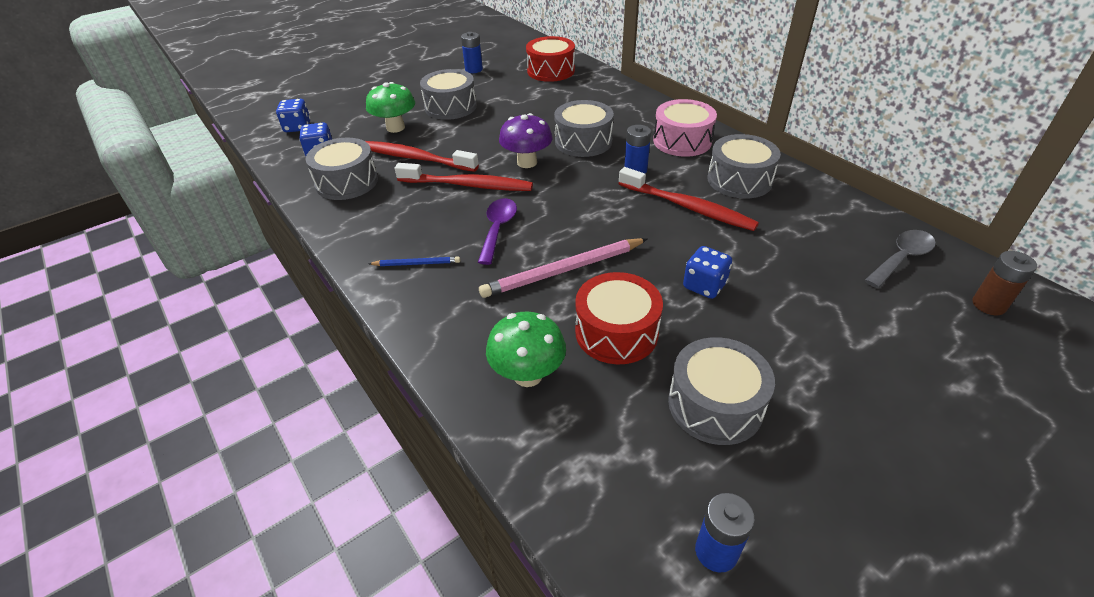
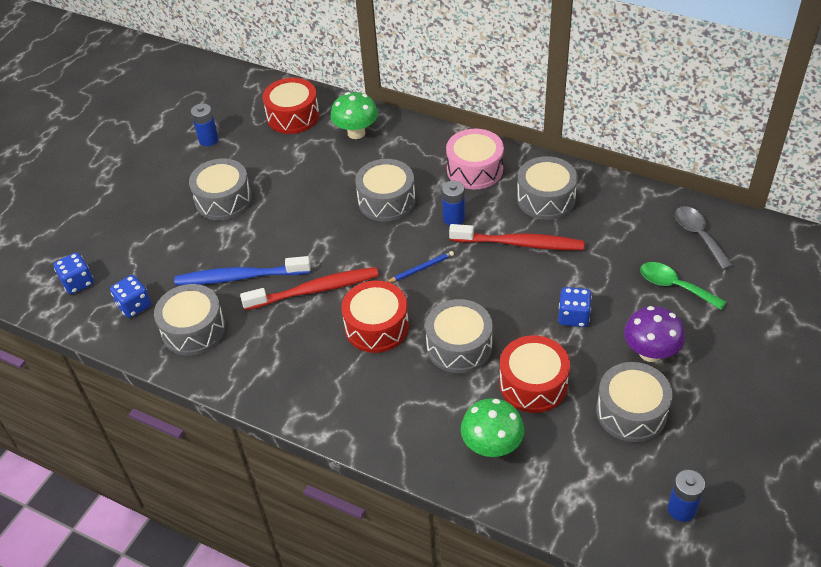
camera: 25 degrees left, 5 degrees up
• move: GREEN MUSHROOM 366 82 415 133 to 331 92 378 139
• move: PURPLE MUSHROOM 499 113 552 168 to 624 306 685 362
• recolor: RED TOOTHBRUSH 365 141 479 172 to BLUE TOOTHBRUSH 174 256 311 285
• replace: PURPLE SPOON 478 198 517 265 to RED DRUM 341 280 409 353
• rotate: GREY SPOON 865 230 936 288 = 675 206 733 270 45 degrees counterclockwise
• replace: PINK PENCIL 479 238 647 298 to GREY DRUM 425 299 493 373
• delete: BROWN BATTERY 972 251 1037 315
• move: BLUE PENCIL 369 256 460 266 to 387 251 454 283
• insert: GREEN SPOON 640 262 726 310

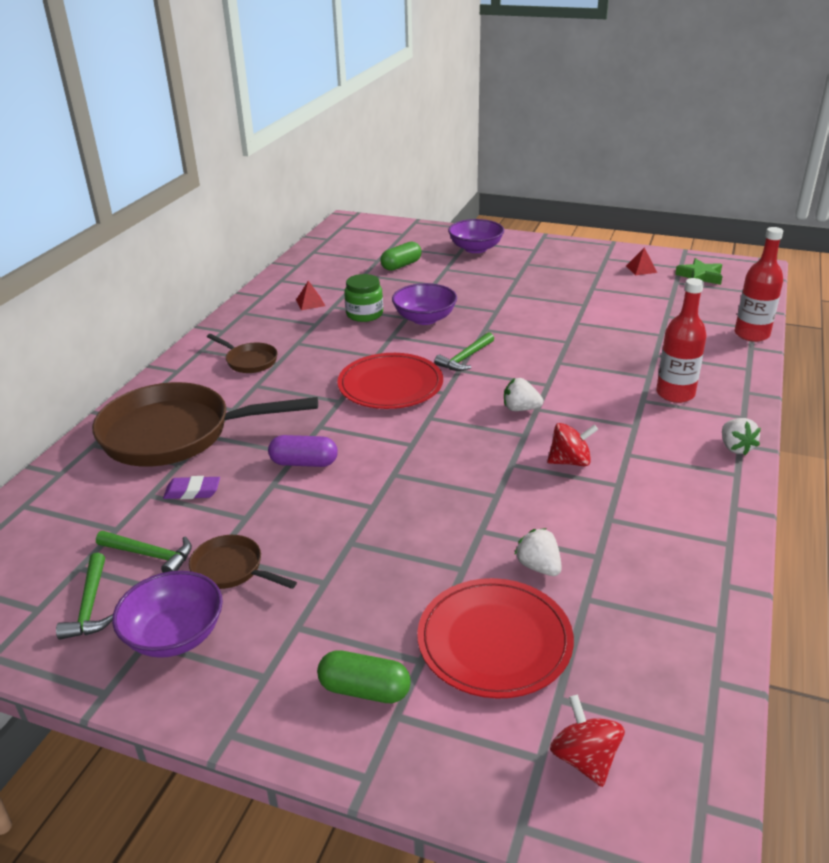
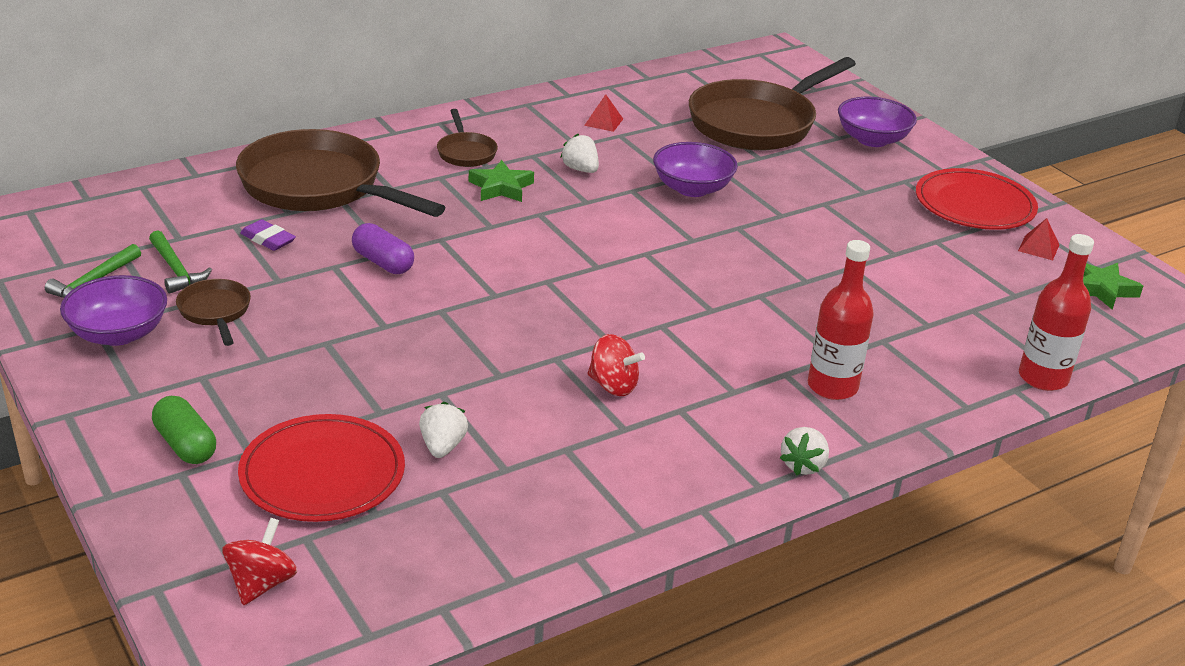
camera: 35 degrees right, 0 degrees up
• replace: GREEN CAPSULE 380 241 422 271 to BROWN PAN 689 57 856 151
• delete: GREEN JAR 344 274 383 322
• delete: GREEN HAMMER 434 332 494 371
• move: RED PLATE 337 353 443 409 to 916 168 1038 230
• move: WHITE STRAWBERRY 504 378 543 411 to 560 134 599 173
• insert: GREEN STAR 469 160 534 202

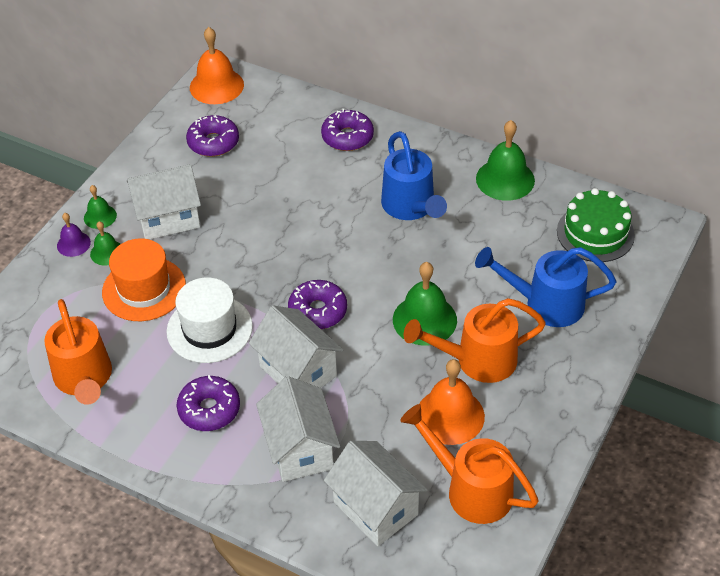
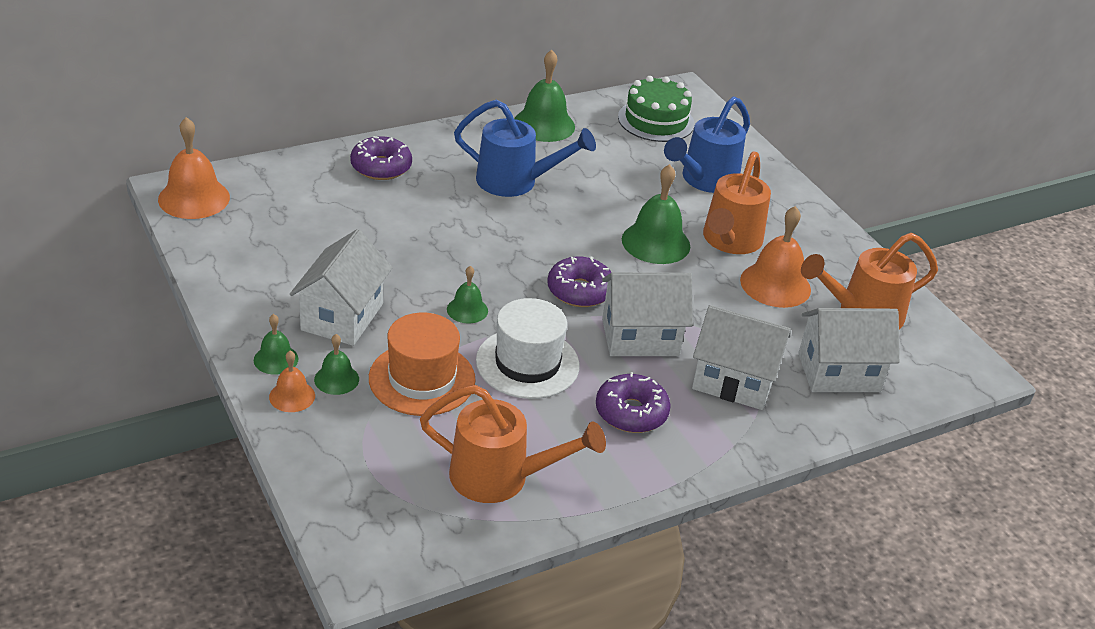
camera: 60 degrees left, 10 degrees down
• delete: PURPLE DONUT 186 115 239 157
• recolor: PURPLE BELL 57 213 91 257 to ORANGE BELL 269 351 315 412
• insert: GREEN BELL 447 266 488 323

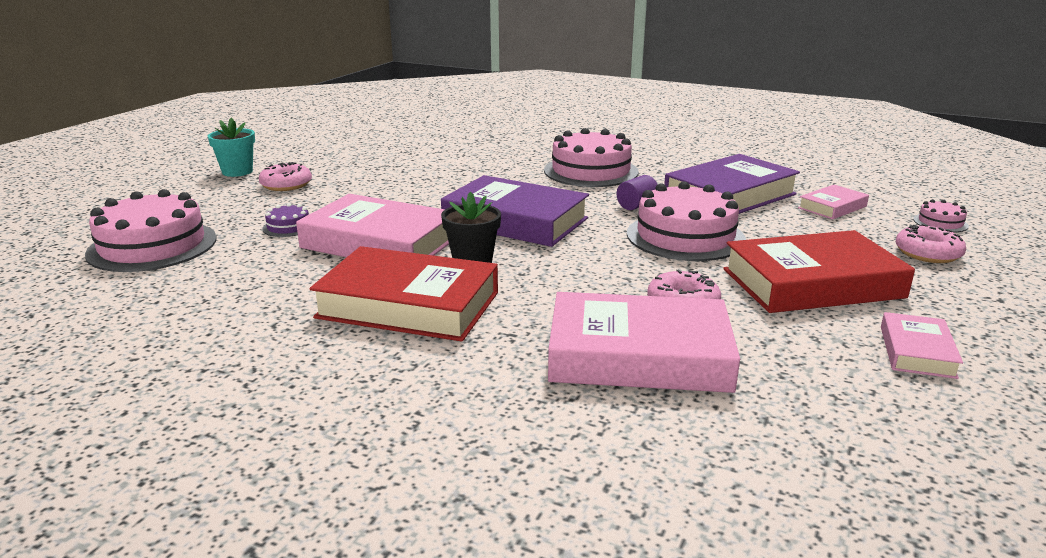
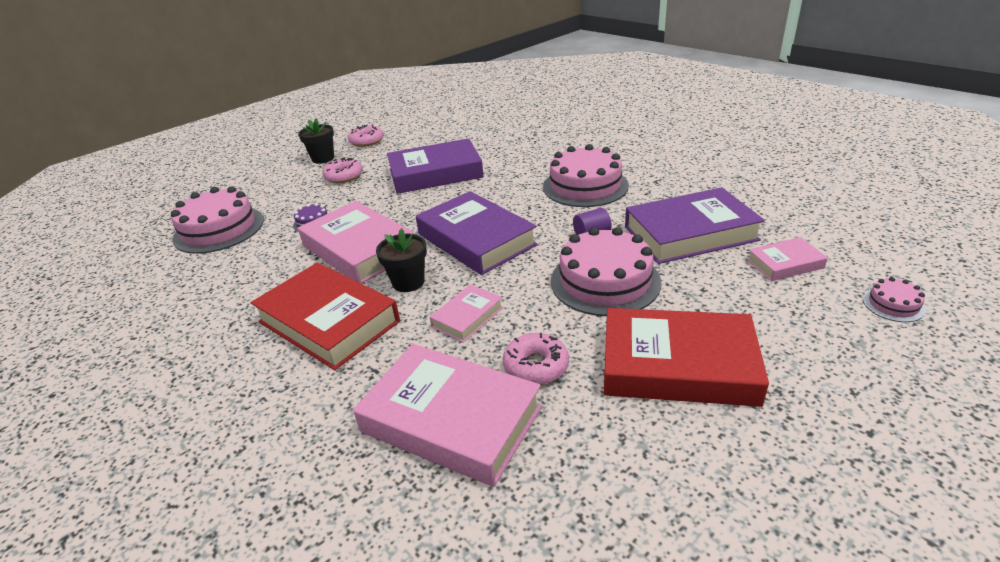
camera: 25 degrees right, 10 degrees up
• recolor: TURQUOISE FLOWER POT 208 118 255 177 to BLACK FLOWER POT 298 118 334 164
• move: PINK DONUT 896 224 966 263 to 348 125 384 147
• move: PINK BOOK 881 312 963 379 to 430 284 503 343
• insert: PURPLE BOOK 387 138 484 194

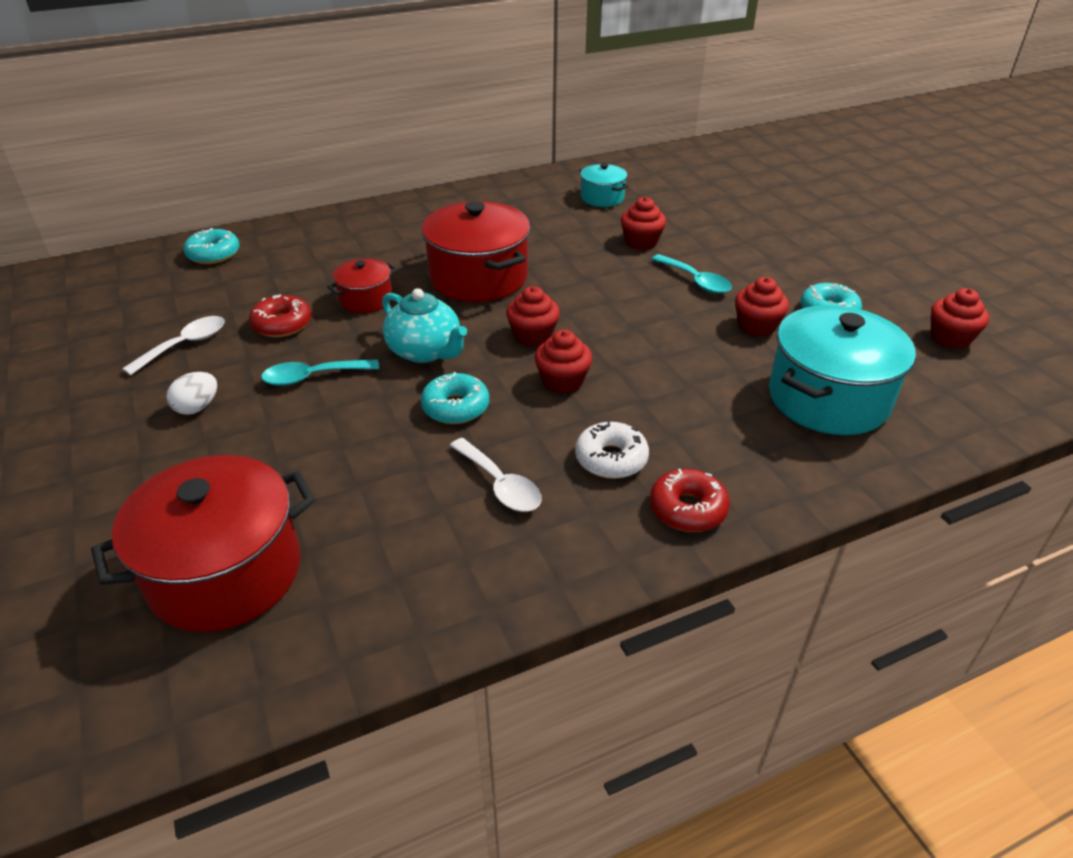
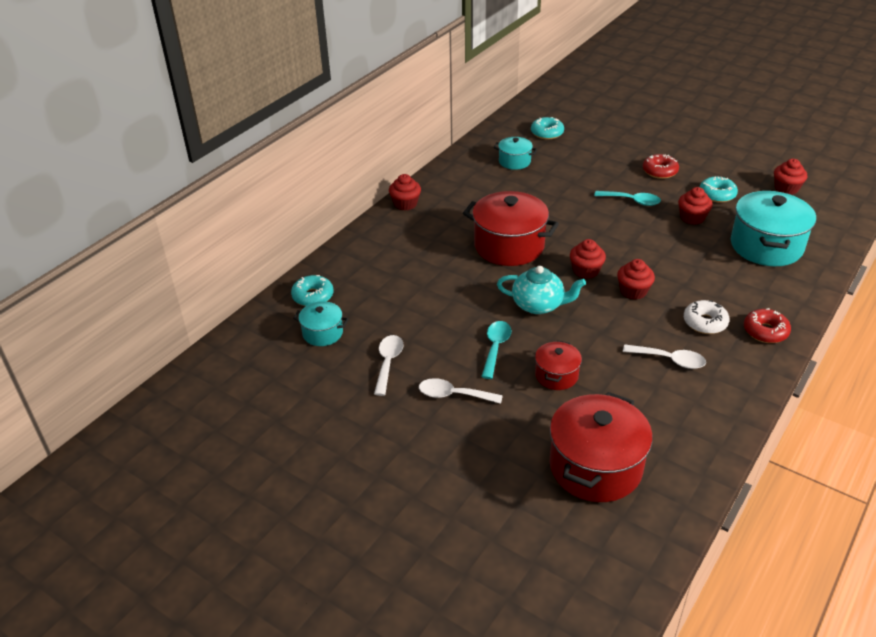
camera: 30 degrees left, 0 degrees up
• move: RED CUPCAKE 621 197 666 250 to 389 174 421 210
• move: RED POT 327 259 397 313 to 535 341 582 390
• move: RED DONUT 249 294 311 337 to 643 154 679 179
• rotate: TURQUOISE SPOON 261 359 379 386 = 481 321 511 379 150 degrees clockwise
• replace: WHITE EGG 167 372 217 415 to WHITE SPOON 419 378 503 404
• move: TURQUOISE DONUT 421 372 489 424 to 531 117 564 140
• insert: TURQUOISE POT 293 301 348 346

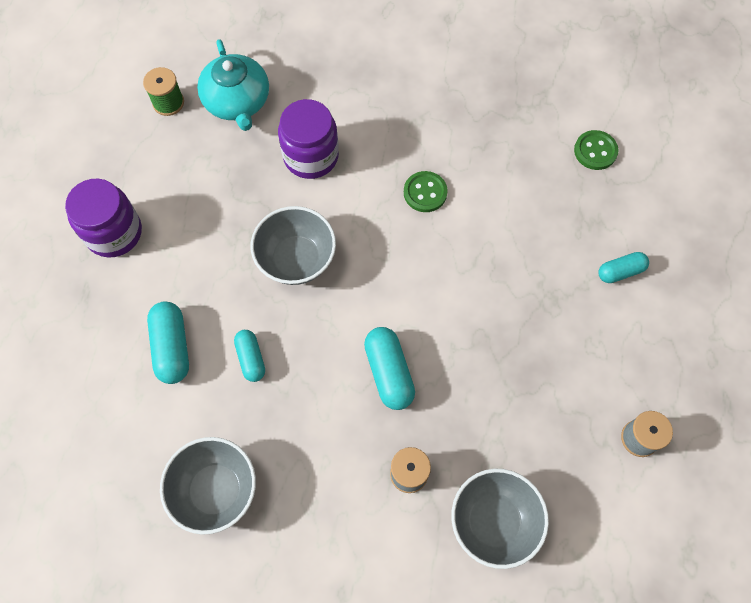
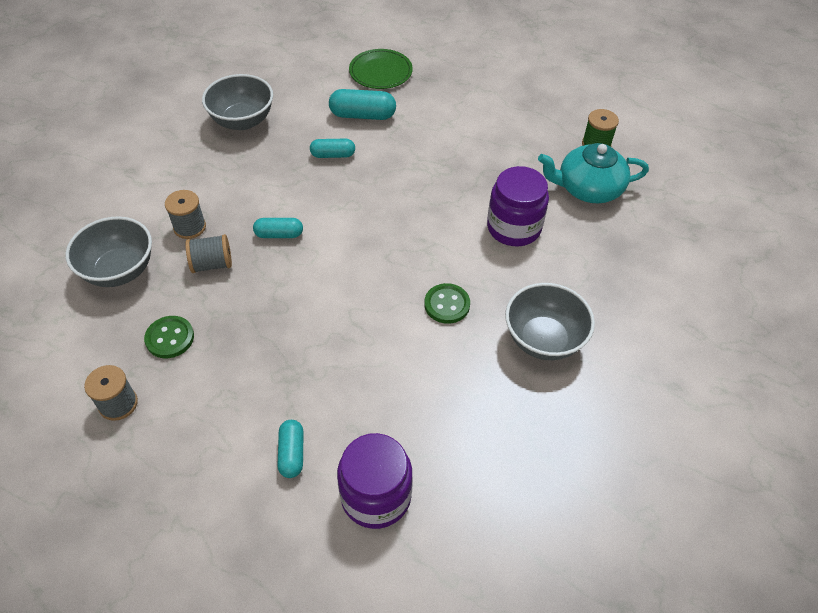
camera: 105 degrees right, 15 degrees down
• move: GREEN BUTTON 574 130 618 170 to 144 316 194 358
• move: PURPLE JAR 65 178 142 258 to 337 433 413 529
• move: GREY BOWL 251 206 336 285 to 505 283 595 360
• resize: TURQUOISE CAPSULE 364 327 415 410 = 253 218 303 238 x0.64
• insert: GREEN PLATE 349 49 413 89
• insert: GREY SPOOL 185 234 232 273

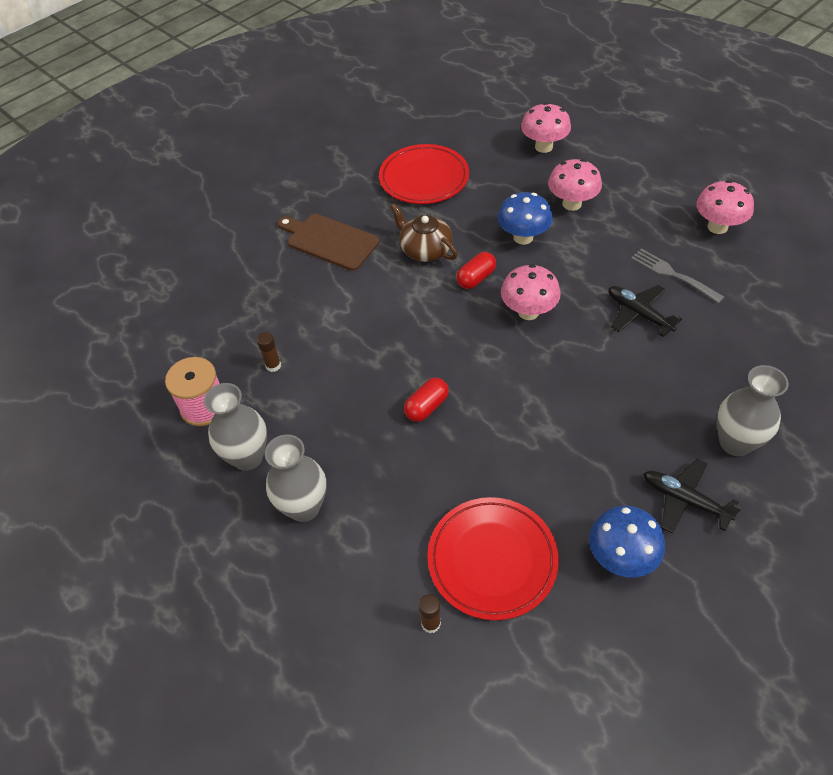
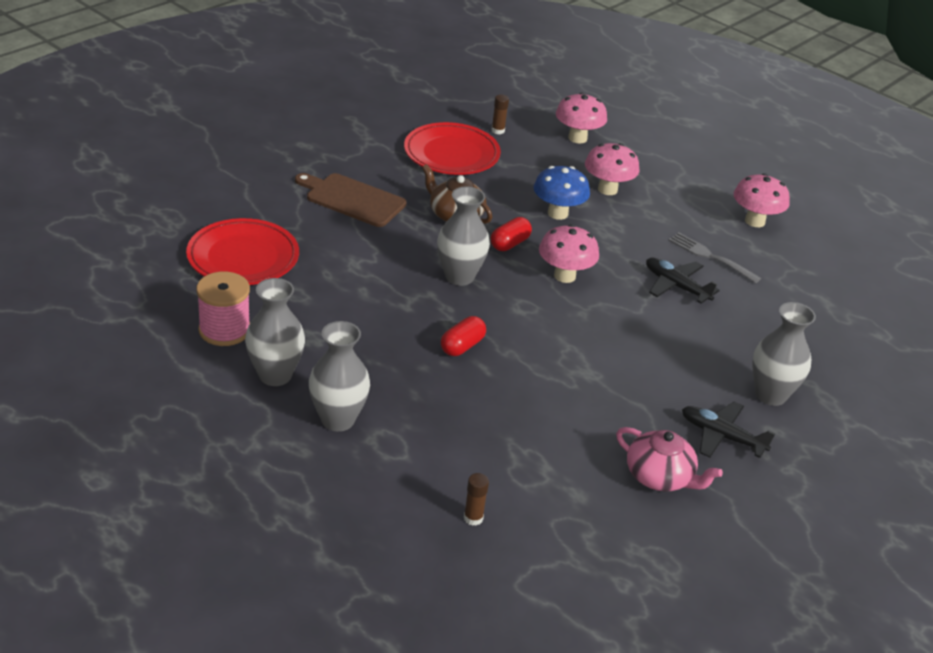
camera: 10 degrees left, 15 degrees down
• move: BROWN GLUE STICK 257 332 281 372 to 491 95 509 134
• move: RED PLATE 427 497 559 620 to 186 218 299 285
• replace: BLUE MUSHROOM 589 506 665 578 to PINK TEAPOT 616 427 723 491
• insert: GREY VASE 437 186 490 286

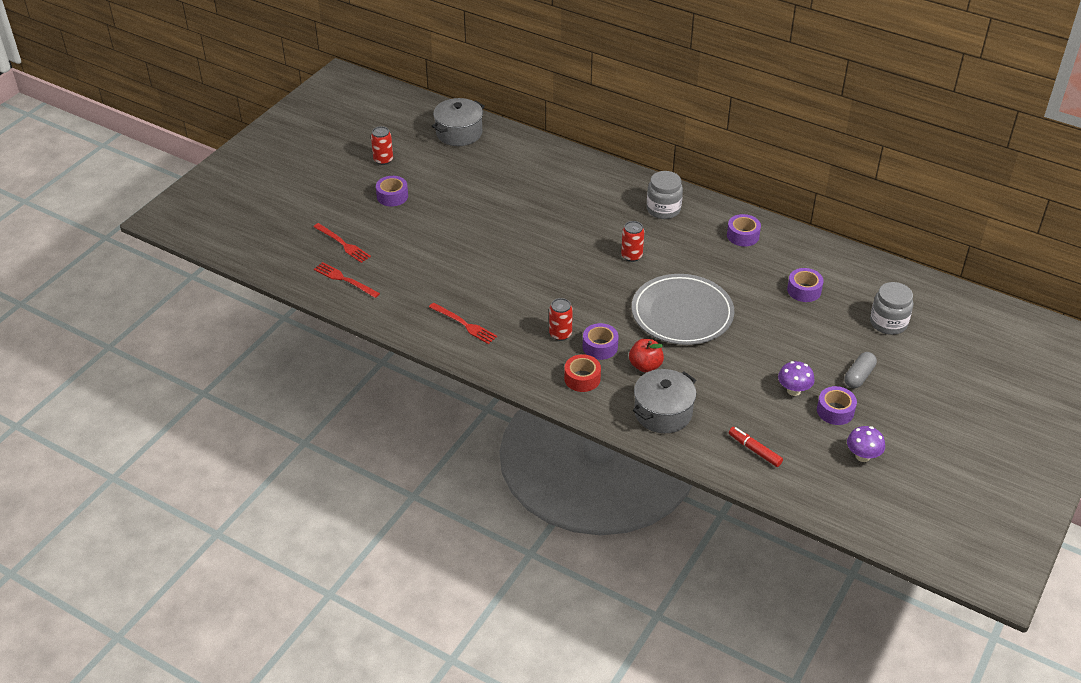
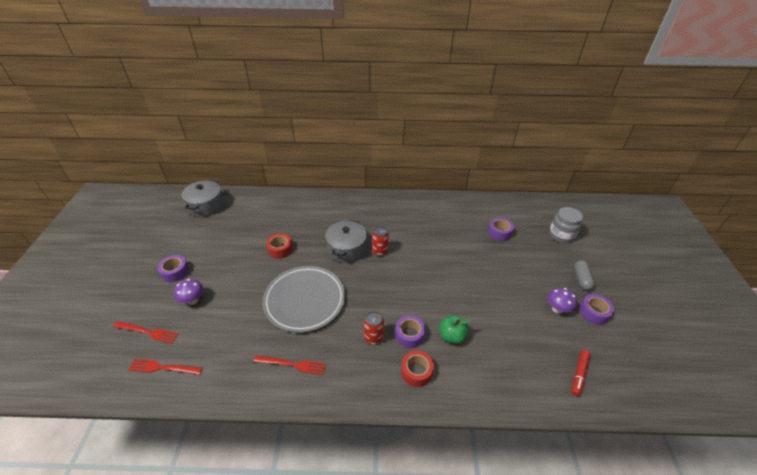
camera: 30 degrees left, 0 degrees up
• delete: RED CAN 371 126 393 165
• delete: GREY JAR 647 171 683 219
• delete: PURPLE TAPE 727 214 761 246
• move: GREY PLATE 632 274 734 345 to 262 266 345 333
• recolor: RED APPLE 629 339 664 372 to GREEN APPLE 440 315 471 344
• move: GREY POT 633 369 696 433 to 325 220 367 263
• move: PURPLE MUSHROOM 847 426 885 462 to 174 279 203 305
• rotate: RED MARKER 729 427 783 467 = 572 350 590 396 75 degrees counterclockwise
• insert: RED TAPE 266 233 293 259

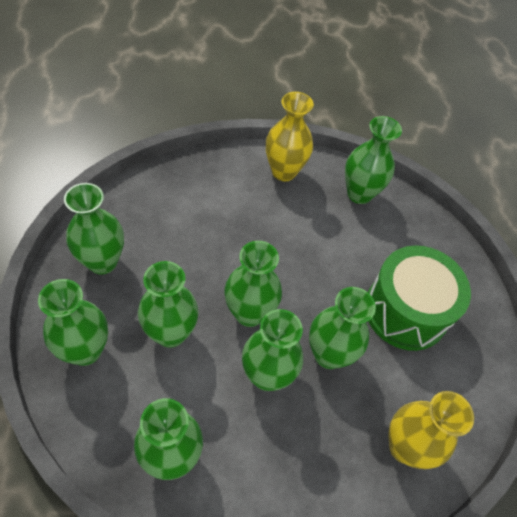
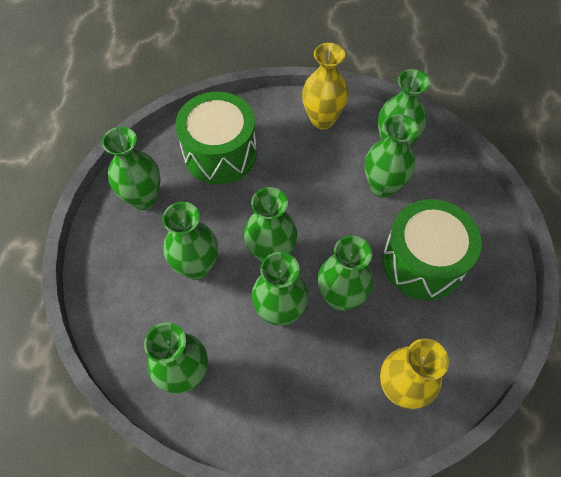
camera: 15 degrees right, 5 degrees up
• move: GREEN VASE 38 279 108 366 to 365 114 418 198
• insert: GREEN DRUM 175 92 257 184

